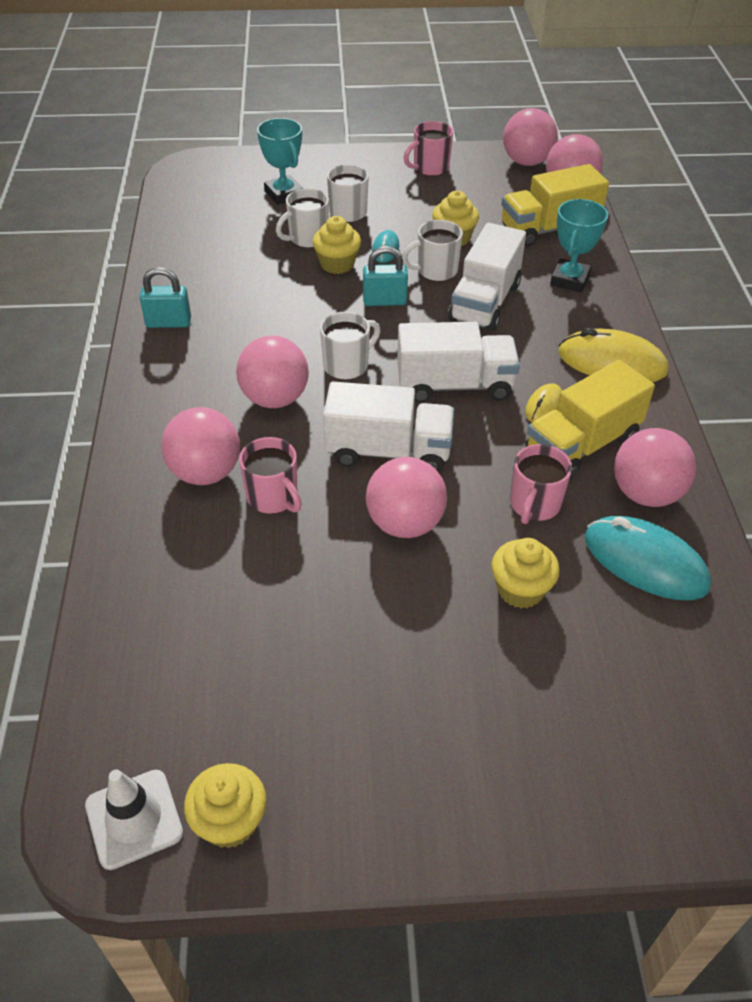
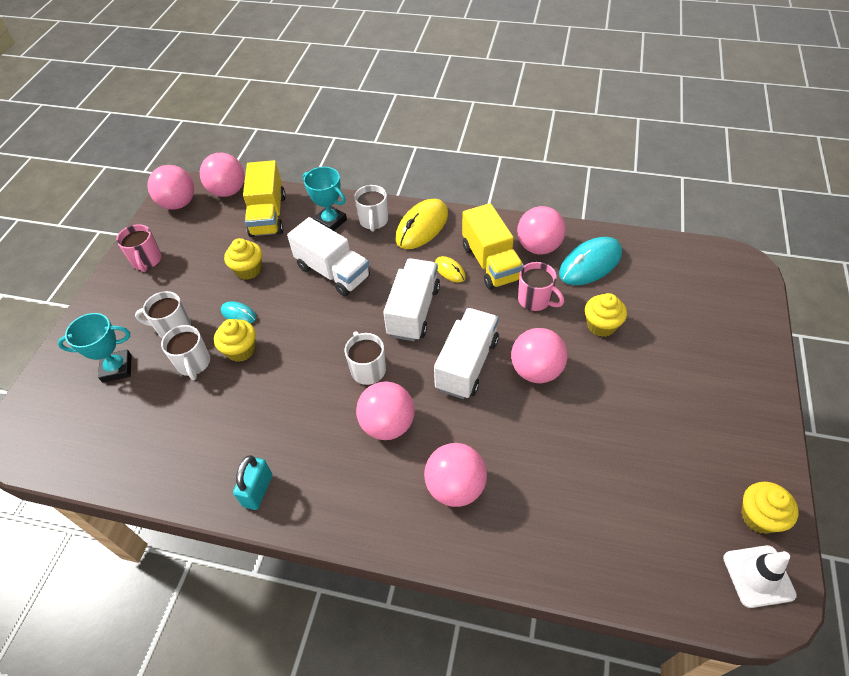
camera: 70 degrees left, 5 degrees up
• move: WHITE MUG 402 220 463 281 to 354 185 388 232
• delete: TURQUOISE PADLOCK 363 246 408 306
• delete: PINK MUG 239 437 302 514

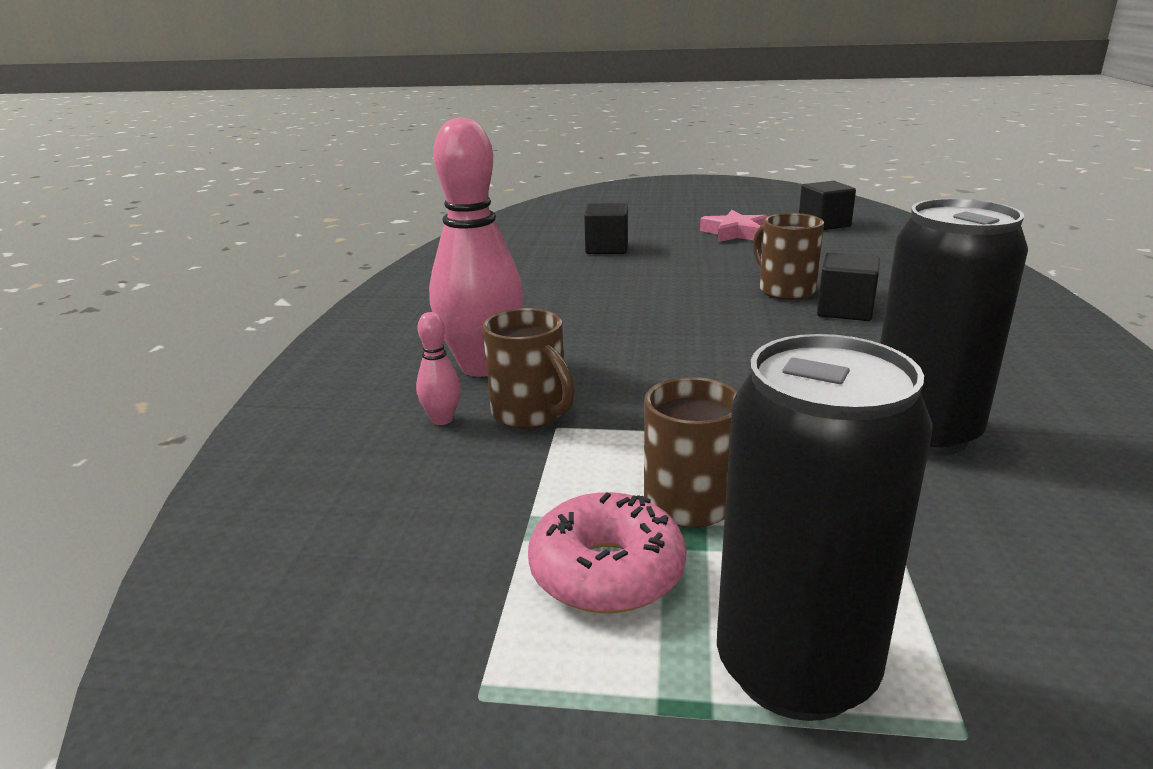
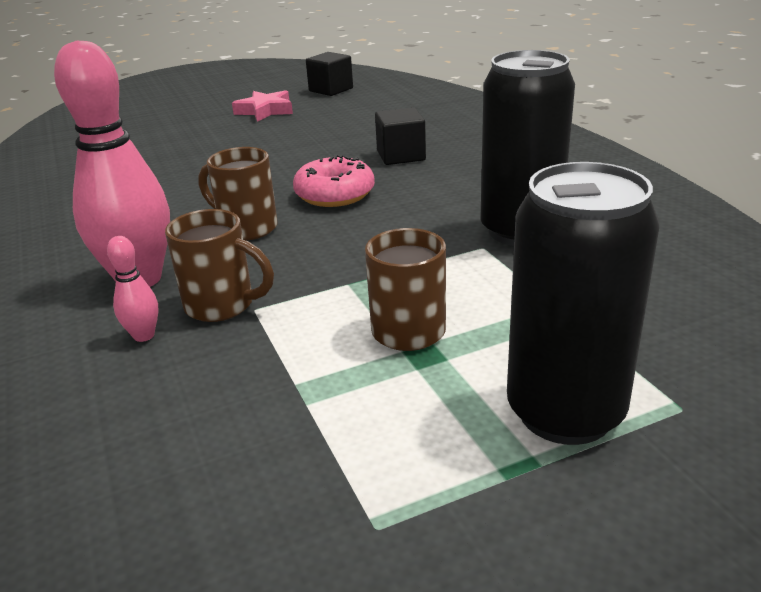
camera: 30 degrees left, 5 degrees up
• delete: BLACK CUBE 584 203 628 254
• move: BROWN MUG 753 213 824 300 to 198 147 278 240
• move: PINK DONUT 528 492 686 613 to 293 155 375 207

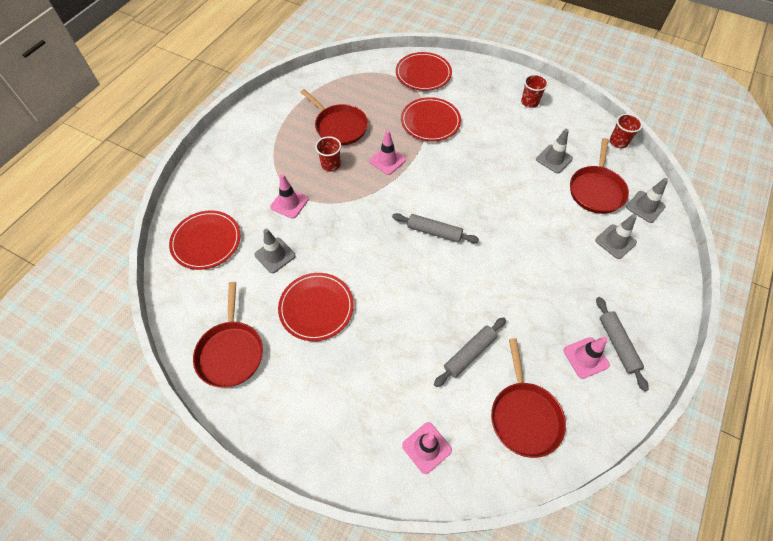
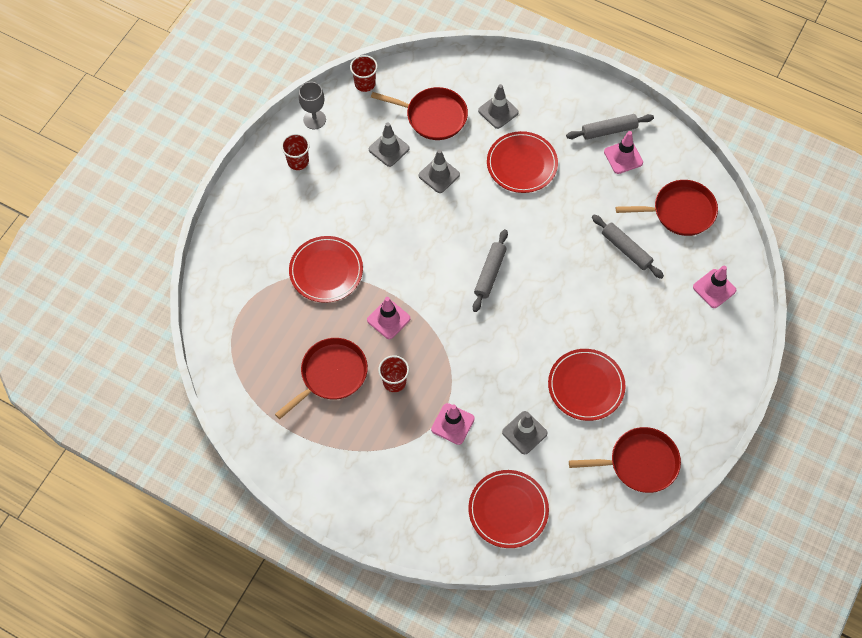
camera: 90 degrees left, 5 degrees up
• move: RED PLATE 396 52 452 91 to 487 131 558 193
• move: GREY TRAFFIC CONE 626 178 668 223 to 419 149 460 193
• insert: GREY GOBLET 299 82 326 129

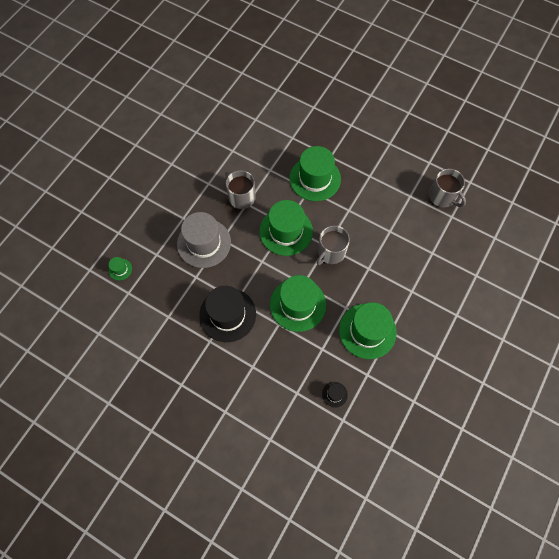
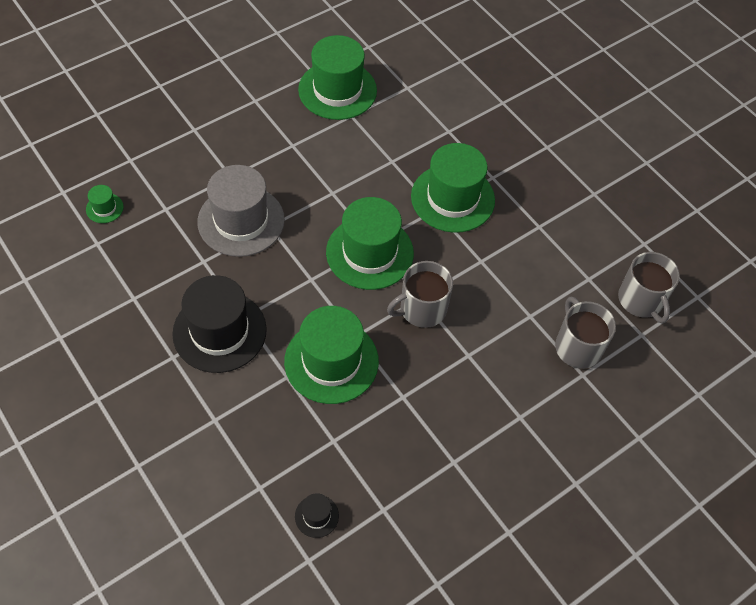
camera: 20 degrees right, 10 degrees down
• move: GREY MUG 225 170 256 209 to 555 297 616 369
• move: GREEN HAT 339 302 397 359 to 298 35 377 120

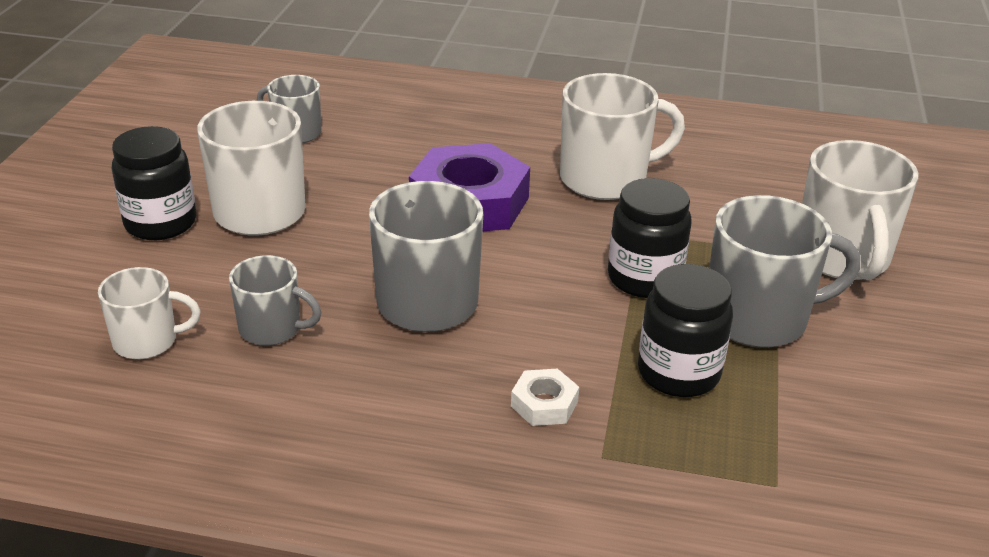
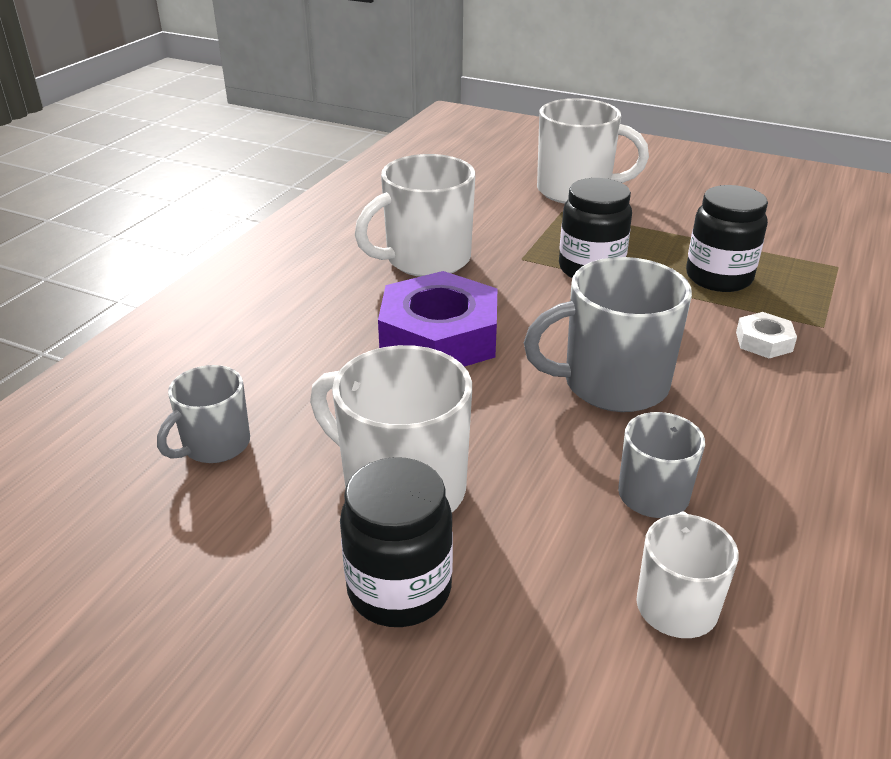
camera: 75 degrees left, 0 degrees up
• rotate: WHITE MUG 560 73 685 200 = 355 154 475 277 120 degrees counterclockwise
• delete: GREY MUG 709 195 861 348

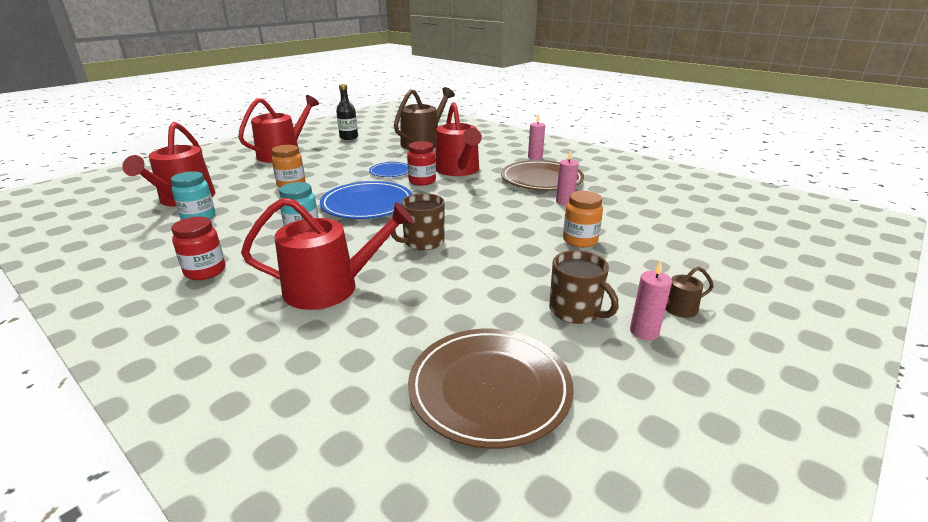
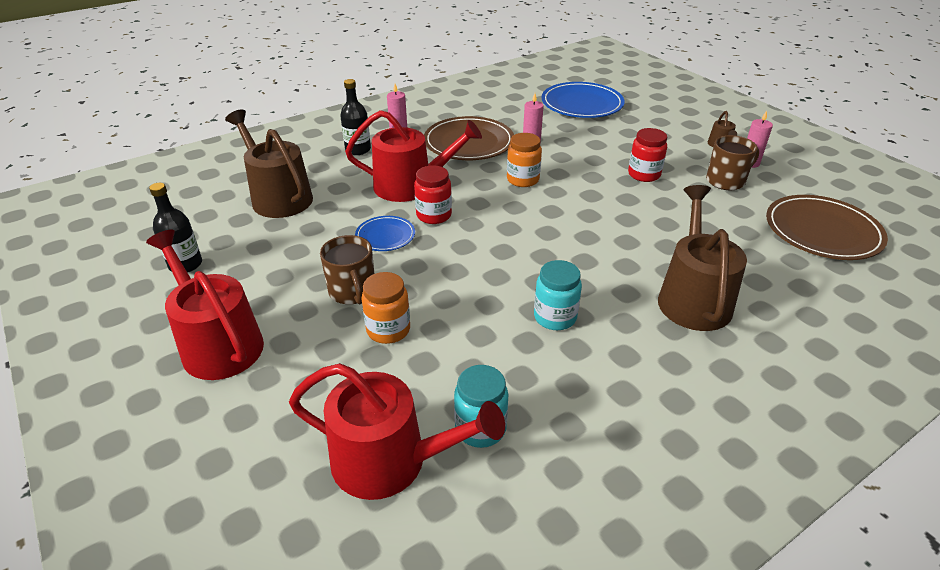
camera: 75 degrees left, 10 degrees up
• move: BLUE PLATE 320 181 412 219 to 542 82 625 118
• move: ORANGE JAR 563 191 603 248 to 507 133 542 187
• move: BROWN MUG 391 193 445 250 to 320 235 374 305
• recolor: RED WATERING CAN 241 198 414 310 to BROWN WATERING CAN 658 185 747 331
• move: RED JAR 171 217 225 280 to 628 128 667 182
• insert: BLACK BOTTLE 340 79 371 155

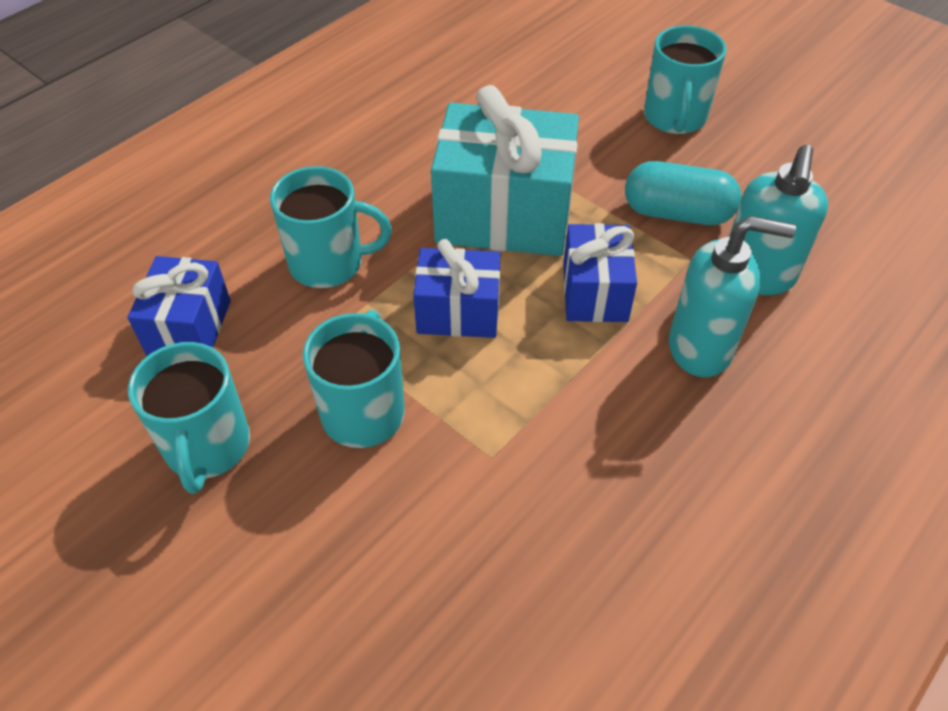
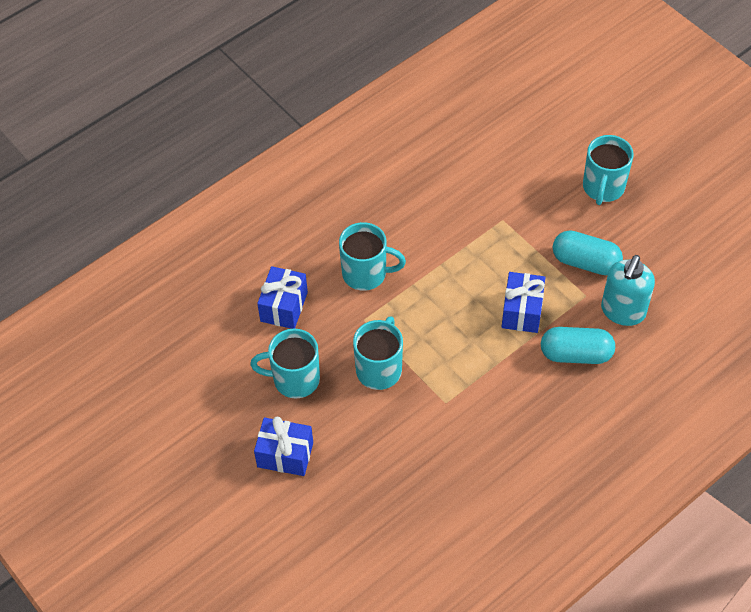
camera: 10 degrees right, 5 degrees up
• delete: TURQUOISE GIFT 431 85 579 256
• replace: TURQUOISE SOAP DISPENSER 669 216 796 377 to TURQUOISE CAPSULE 541 327 615 364
• move: BLUE GIFT 413 239 500 338 to 254 417 313 476
• rotate: TURQUOISE MUG 128 342 250 494 = 250 329 320 398 90 degrees clockwise

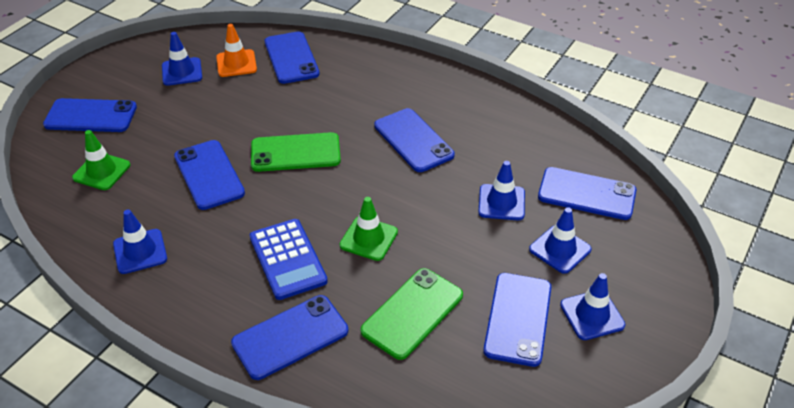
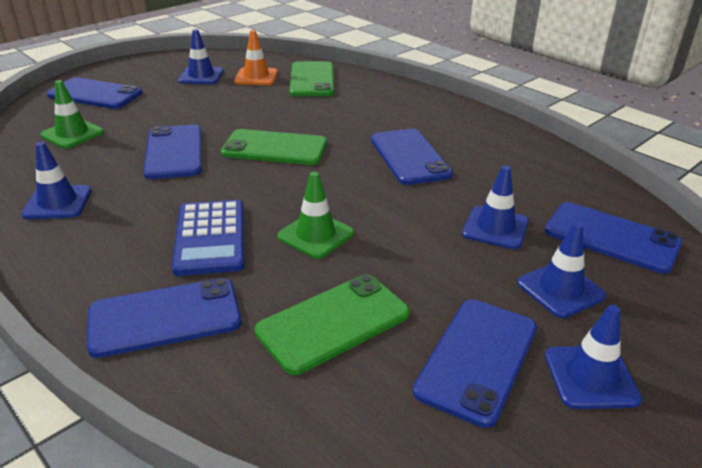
camera: 15 degrees right, 10 degrees down
• recolor: BLUE PHONE 265 31 320 84 to GREEN PHONE 289 61 334 96

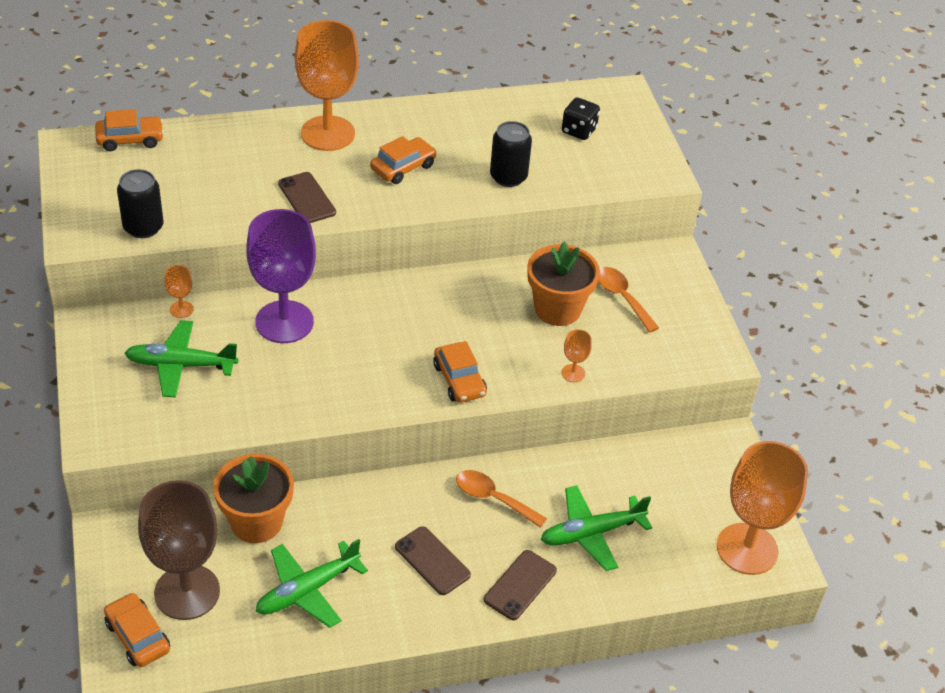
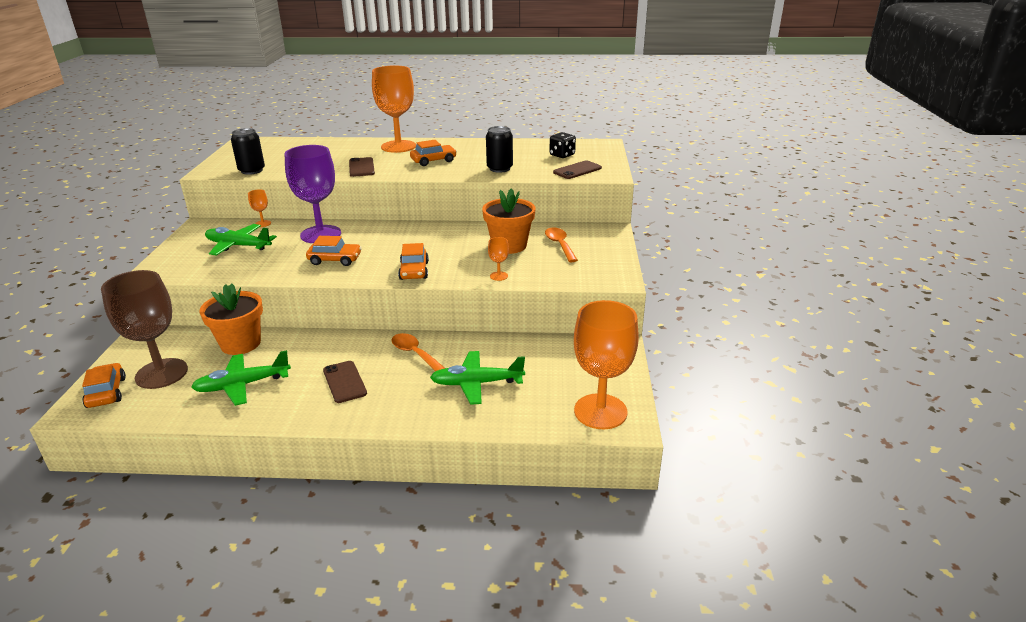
camera: 20 degrees right, 15 degrees down
• move: ORANGE CAR 95 109 164 151 to 306 236 362 266
• move: BROWN PHONE 484 550 557 620 to 553 160 602 179

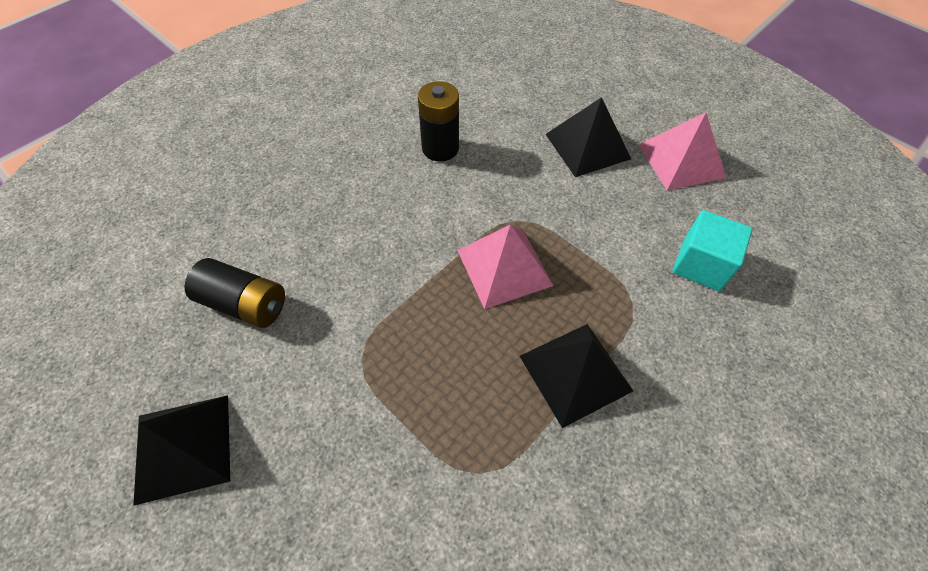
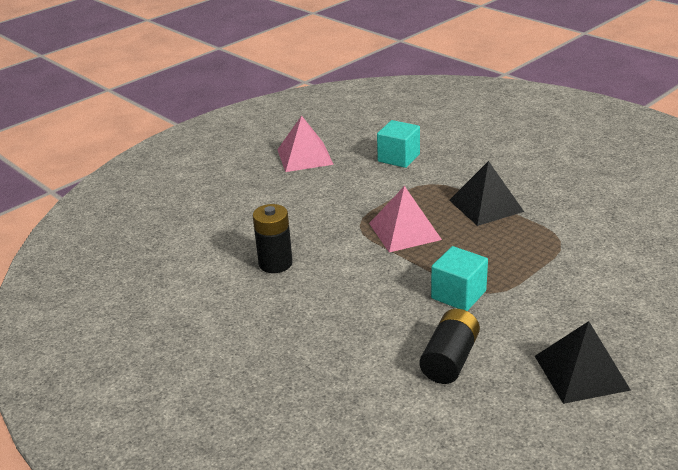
camera: 85 degrees left, 25 degrees down
• delete: BLACK PYRAMID 545 97 631 177
• insert: TURQUOISE CUBE 431 246 488 311

